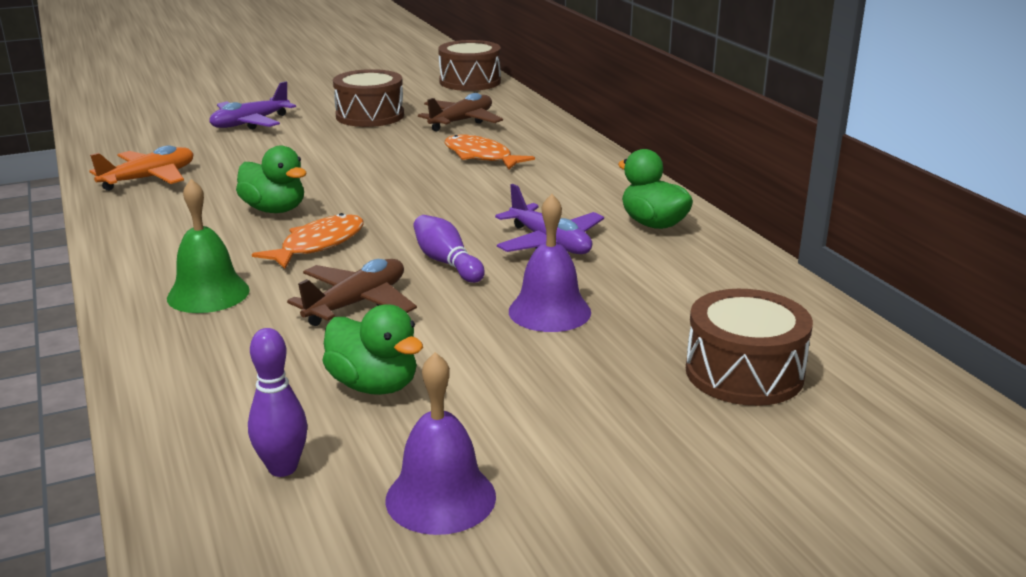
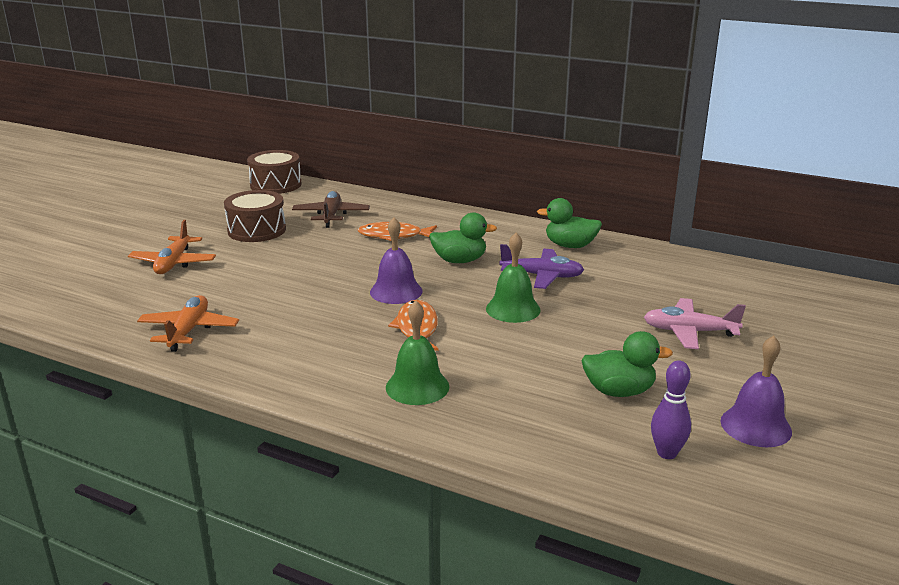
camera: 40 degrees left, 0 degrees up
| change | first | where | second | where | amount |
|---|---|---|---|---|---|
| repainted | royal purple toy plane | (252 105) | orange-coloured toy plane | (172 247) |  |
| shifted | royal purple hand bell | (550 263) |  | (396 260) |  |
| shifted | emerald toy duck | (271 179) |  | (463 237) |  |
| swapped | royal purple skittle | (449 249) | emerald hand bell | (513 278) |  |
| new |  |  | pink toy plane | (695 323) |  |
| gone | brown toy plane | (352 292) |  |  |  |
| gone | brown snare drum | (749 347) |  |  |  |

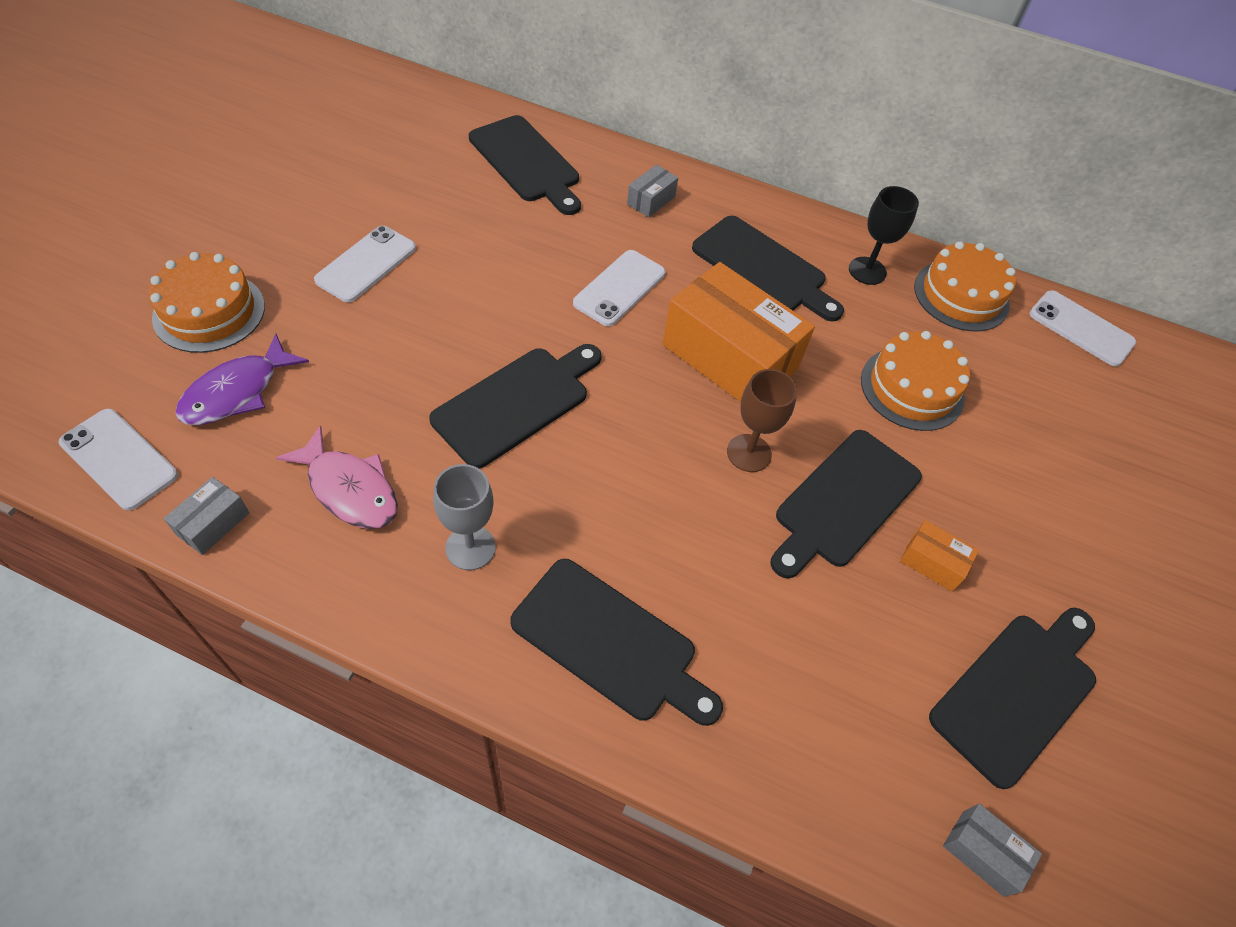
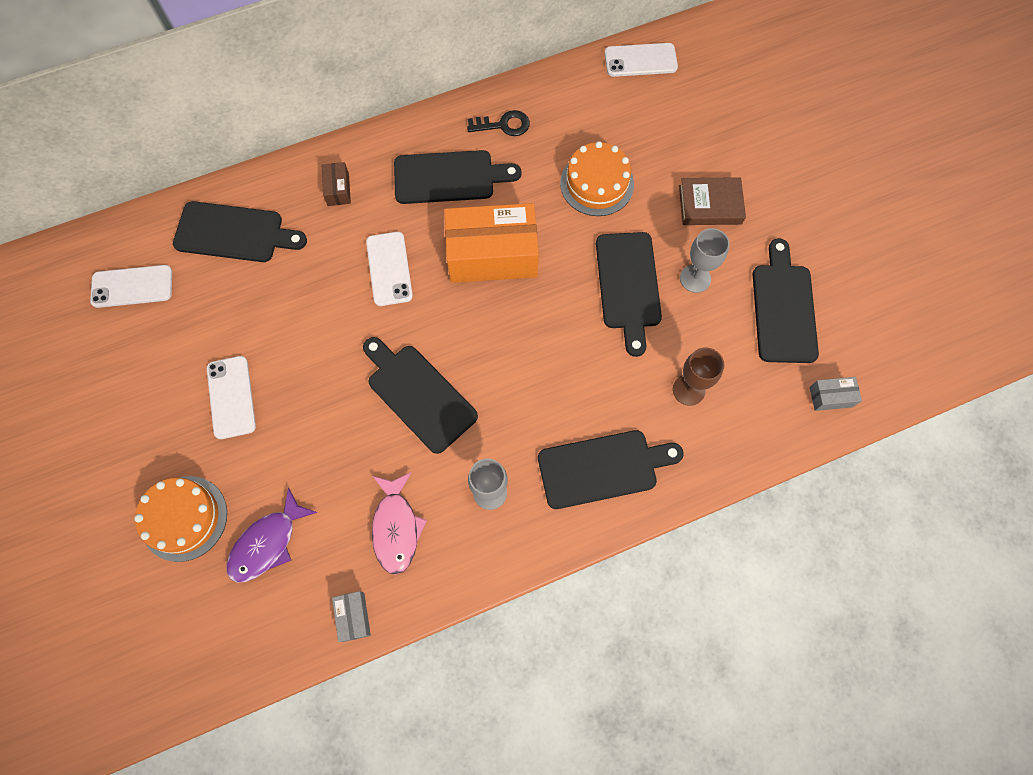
camera: 40 degrees left, 15 degrees up
| change | first | where | second | where | amount |
|---|---|---|---|---|---|
| shifted | snow-white smartphone | (118 459) |  | (131 286) |  |
| rotated | royal purple fish | (242 379) |  | (272 534) | 45 degrees clockwise |
| repainted | gray parcel | (652 191) | brown parcel | (336 184) |  |
| rotated | ebony bread board | (515 406) |  | (420 395) | 45 degrees counterclockwise |
| rotated | pink fish | (337 477) |  | (399 523) | 90 degrees clockwise |
| swapped | ebony goblet | (884 235) | ebony latchkey | (498 123) |  |
| shifted | brown goblet | (762 420) |  | (698 376) |  |
| new |  |  | brown hardback | (712 201) |  |
| swapped | orange-coloured parcel | (939 556) | gray goblet | (705 260) |  |
| gone | orange-coloured cake | (965 286) |  |  |  |

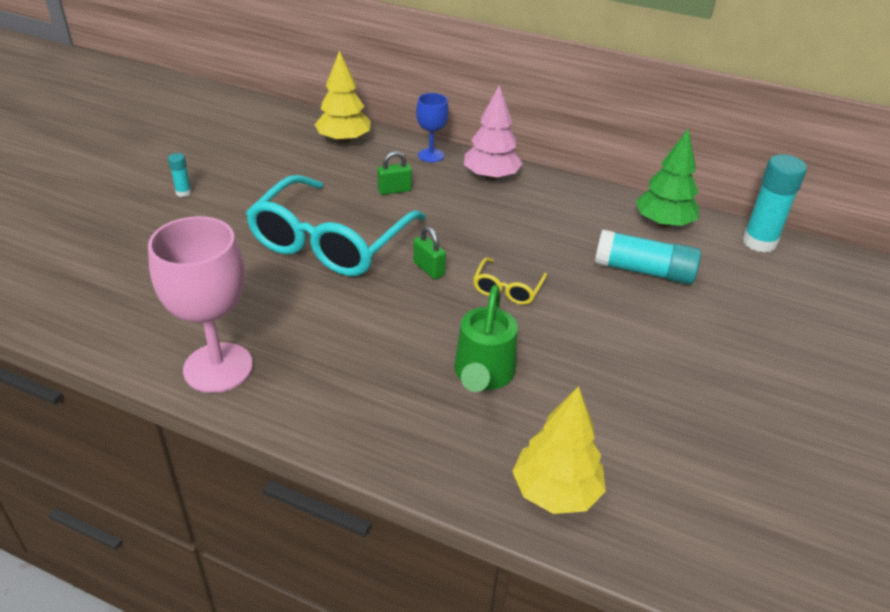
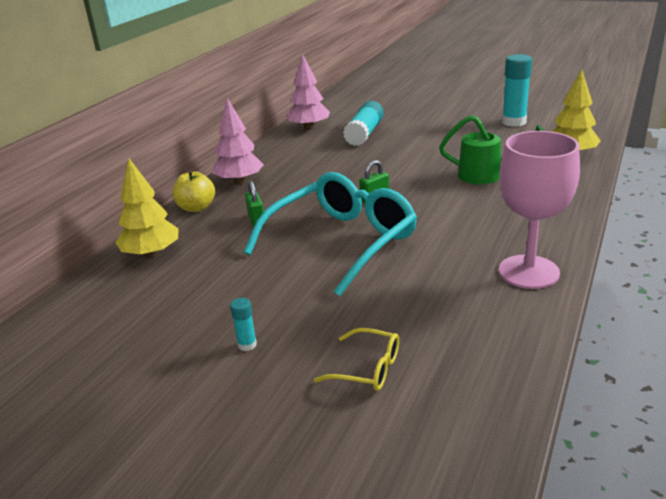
camera: 85 degrees left, 10 degrees down
| change | first | where | second | where | amount |
|---|---|---|---|---|---|
| swapped | cobalt goblet | (432 128) | bright yellow apple | (194 191) |  |
| rotated | aqua eyeglasses | (336 225) |  | (330 234) | 75 degrees counterclockwise |
| repainted | emerald tree | (667 178) | pink tree | (308 92) |  |
| shifted | bright yellow eyeglasses | (510 281) |  | (356 359) |  |
| shifted | aqua stick of glue | (774 203) |  | (517 90) |  |

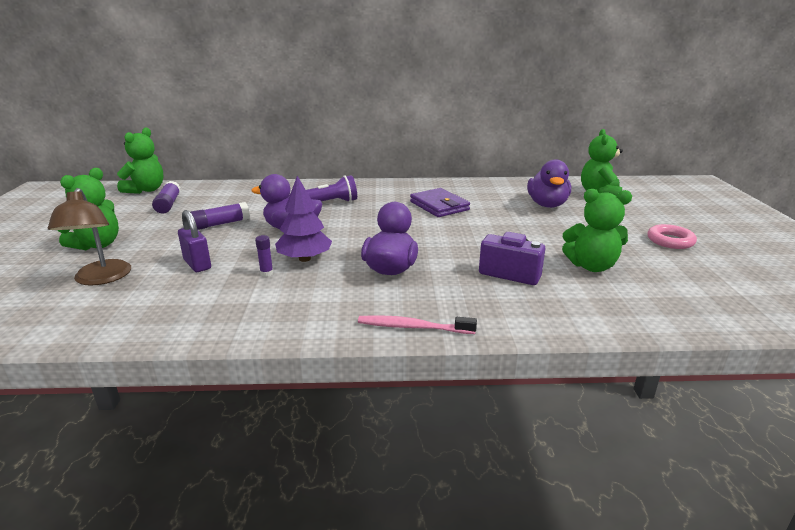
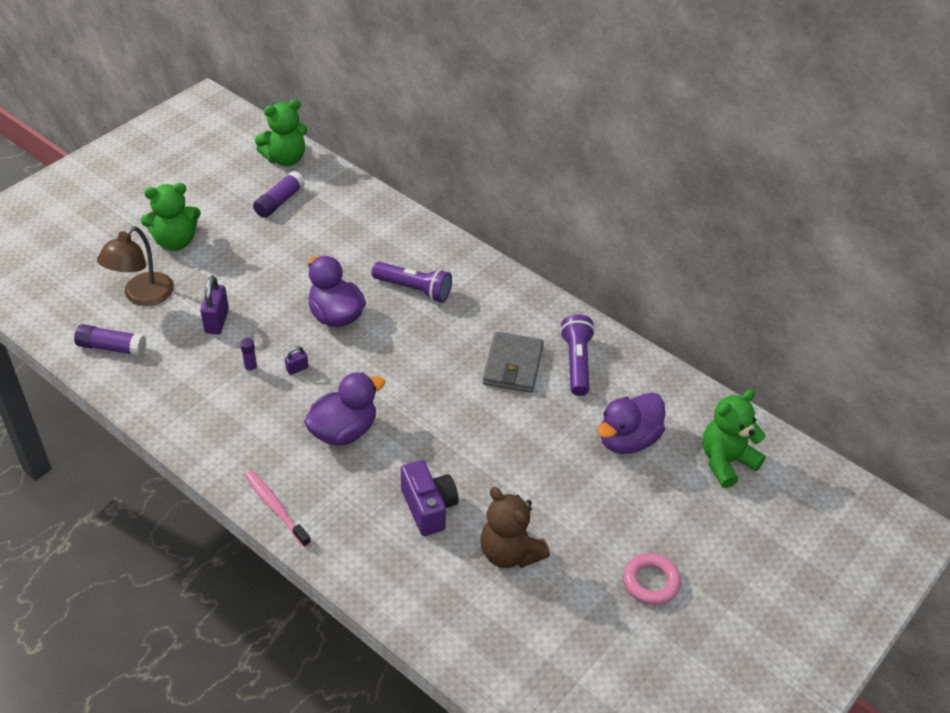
camera: 40 degrees right, 20 degrees up
| change | first | where | second | where | amount |
|---|---|---|---|---|---|
| shifted | royal purple stick of glue | (220 216) |  | (110 340) |  |
| swapped | royal purple tree | (303 219) | royal purple small lock | (297 360) |  |
| repainted | emerald teddy | (597 230) | brown teddy | (515 527) |  |
| repainted | royal purple wallet | (440 202) | gray wallet | (513 362) |  |
| new |  |  | royal purple torch | (577 355) |  |

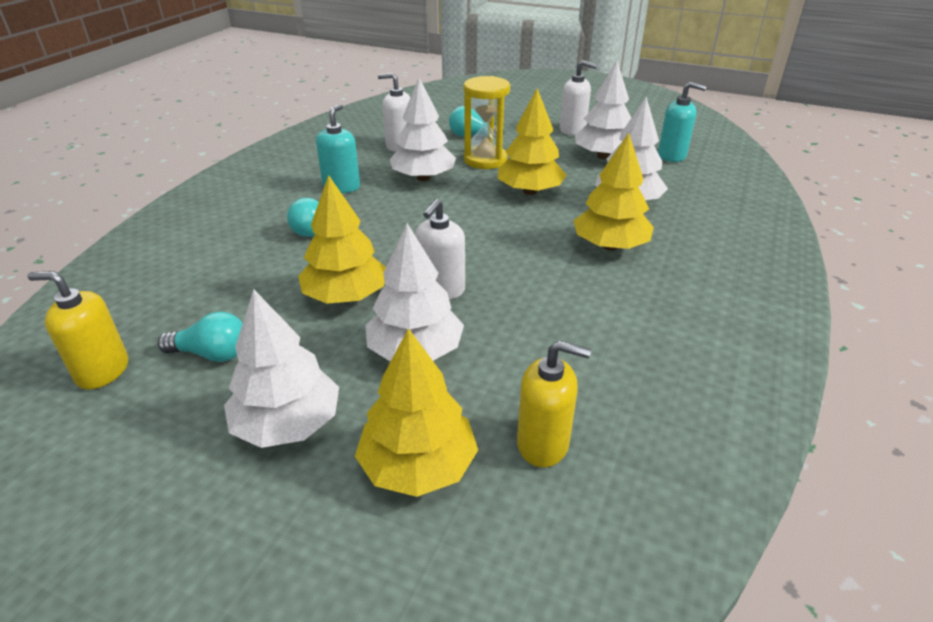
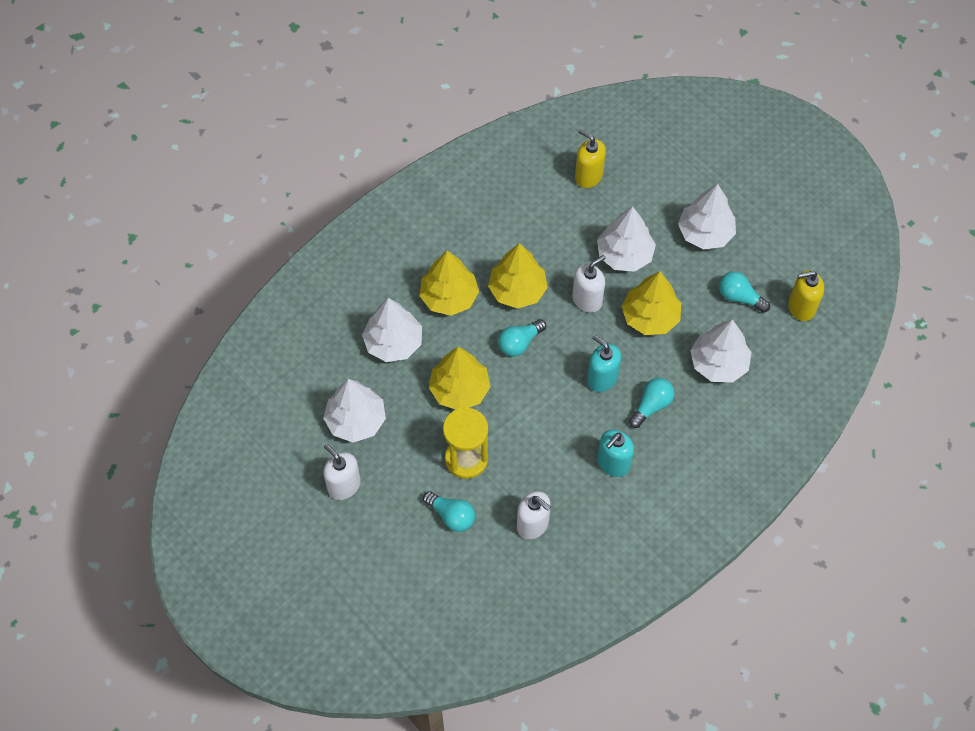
camera: 155 degrees left, 25 degrees up
| change | first | where | second | where | amount |
|---|---|---|---|---|---|
| shifted | bright yellow tree | (416 412) |  | (518 276) |  |
| new |  |  | aqua bulb | (522 338) |  |
| shifted | aqua soap pump | (682 122) |  | (604 363) |  |
| shifted | snow-white tree | (423 129) |  | (721 351) |  |
| rotated | bright yellow soap pump | (77 330) |  | (806 296) | 135 degrees clockwise |

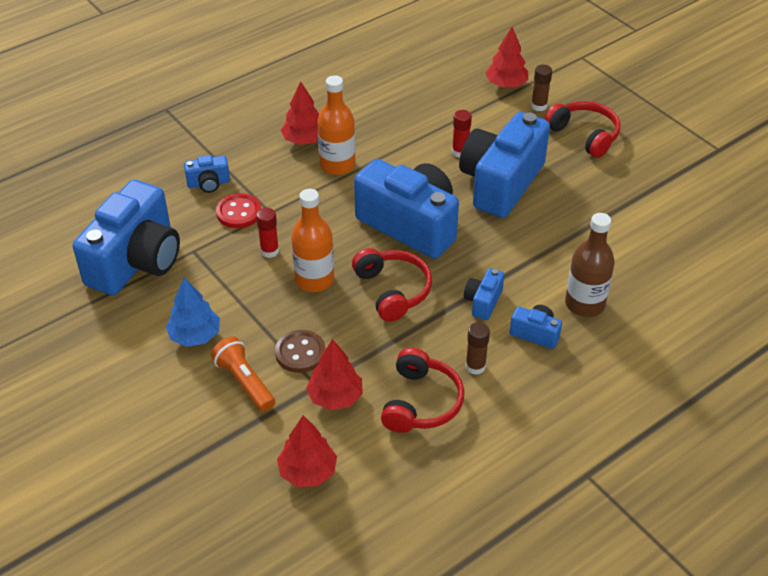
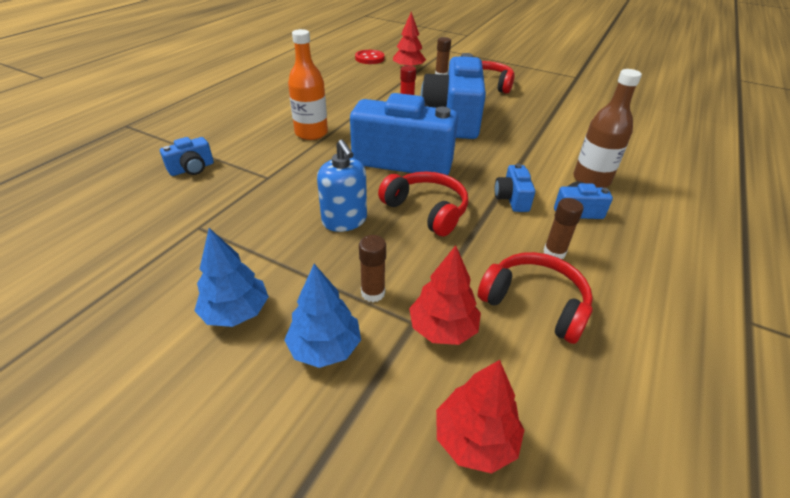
camera: 25 degrees left, 5 degrees down
| change | first | where | second | where | amount |
|---|---|---|---|---|---|
| swapped | orange-coloured torch | (243 374) | cobalt tree | (322 316) |  |
| swapped | orange-coloured flask | (312 240) | cobalt soap pump | (342 185) |  |
| shifted | scarlet sewing button | (238 210) |  | (370 57) |  |
| swapped | brown sewing button | (300 351) | brown stick of glue | (372 268) |  |
| rotated | scarlet headset | (422 390) |  | (535 298) | 45 degrees counterclockwise |
| gone | cobalt photo camera | (126 237) |  |  |  |
| gone | scarlet stick of glue | (267 233) |  |  |  |
| gone | scarlet tree | (300 113) |  |  |  |

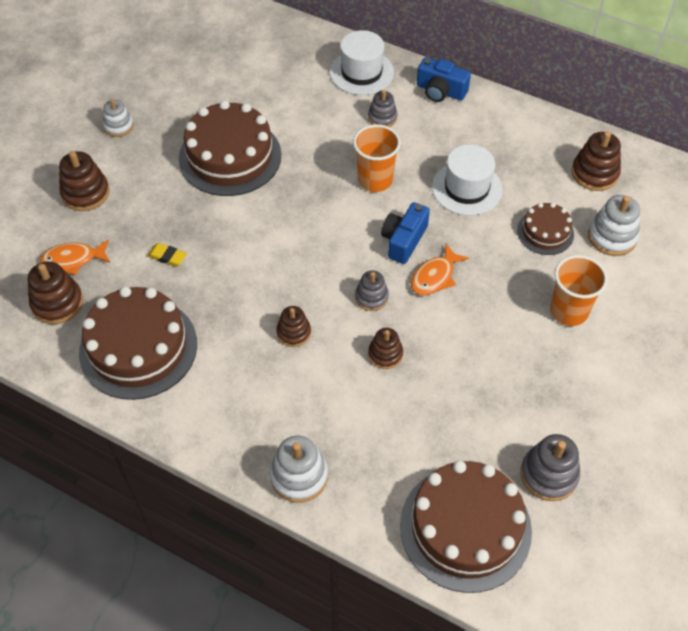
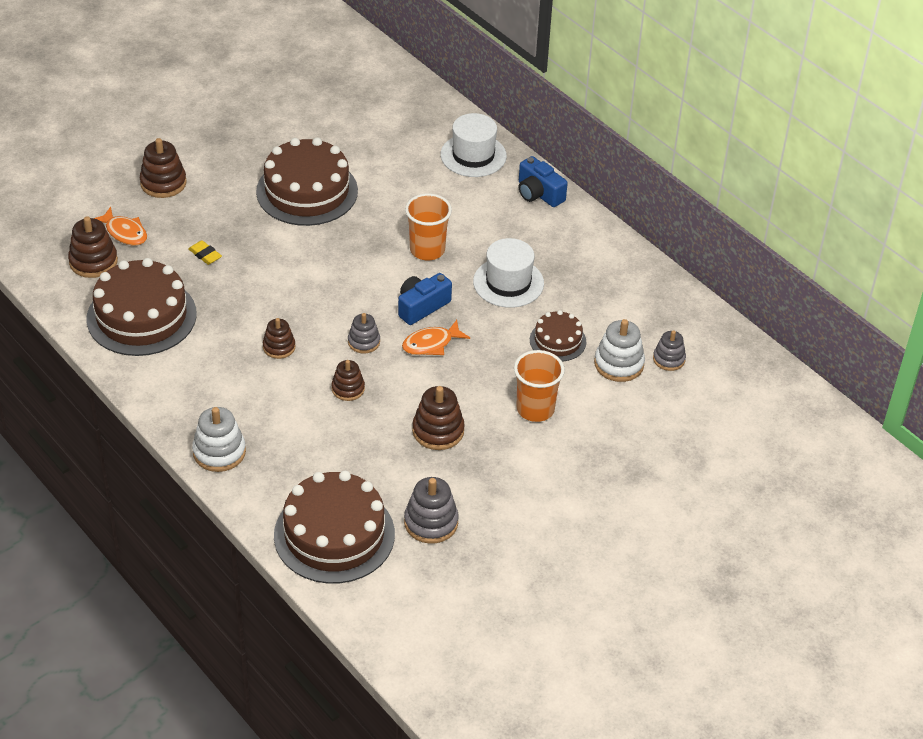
camera: 20 degrees right, 10 degrees down
| change | first | where | second | where | amount |
|---|---|---|---|---|---|
| rotated | orange-coloured fish | (75 257) |  | (120 226) | 150 degrees counterclockwise |
| shifted | brown stacking rings | (596 161) |  | (438 418) |  |
| shifted | gray stacking rings | (383 108) |  | (669 350) |  |
| gone | snow-white stacking rings | (118 118) |  |  |  |

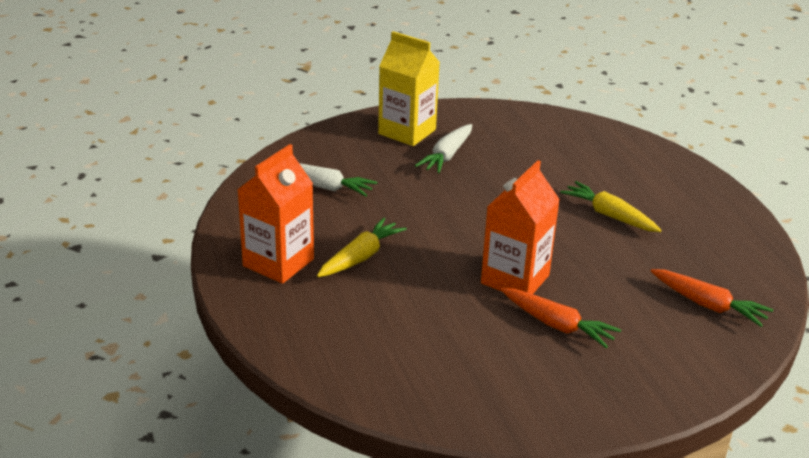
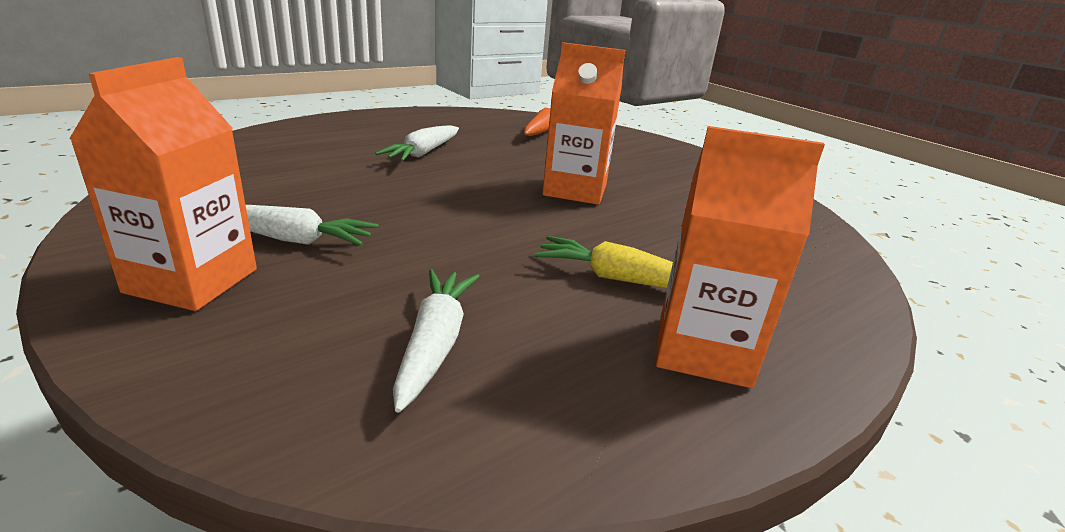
camera: 110 degrees left, 5 degrees down
| change | first | where | second | where | amount |
|---|---|---|---|---|---|
| repainted | bright yellow carton | (409 88) | orange-coloured carton | (163 184) |  |
| repainted | bright yellow toy carrot | (611 206) | snow-white toy carrot | (417 143) |  |
| gone | orange-coloured toy carrot | (561 318) |  |  |  |

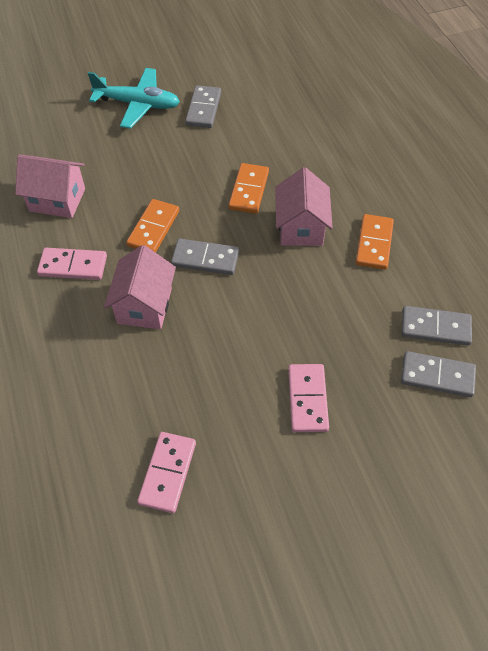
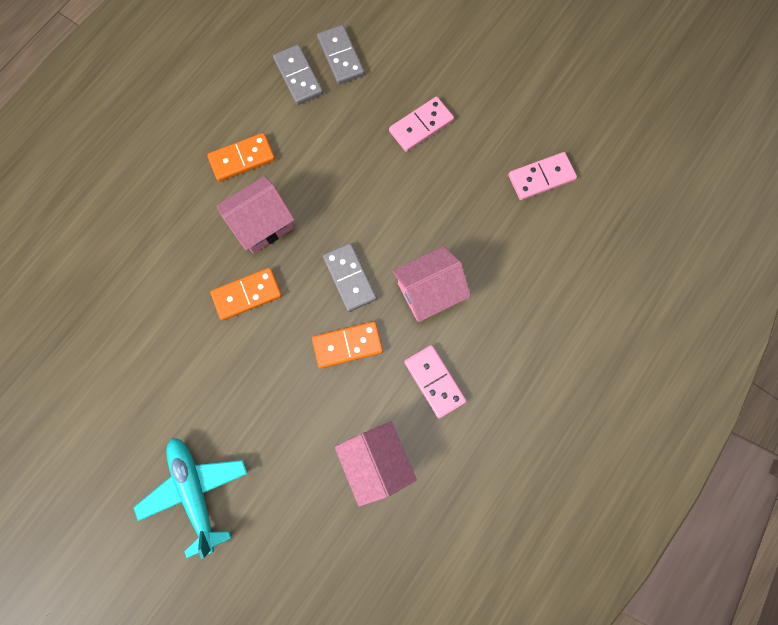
camera: 125 degrees left, 20 degrees up
| change | first | where | second | where | amount |
|---|---|---|---|---|---|
| gone | gray domino tile | (203 106) |  |  |  |

